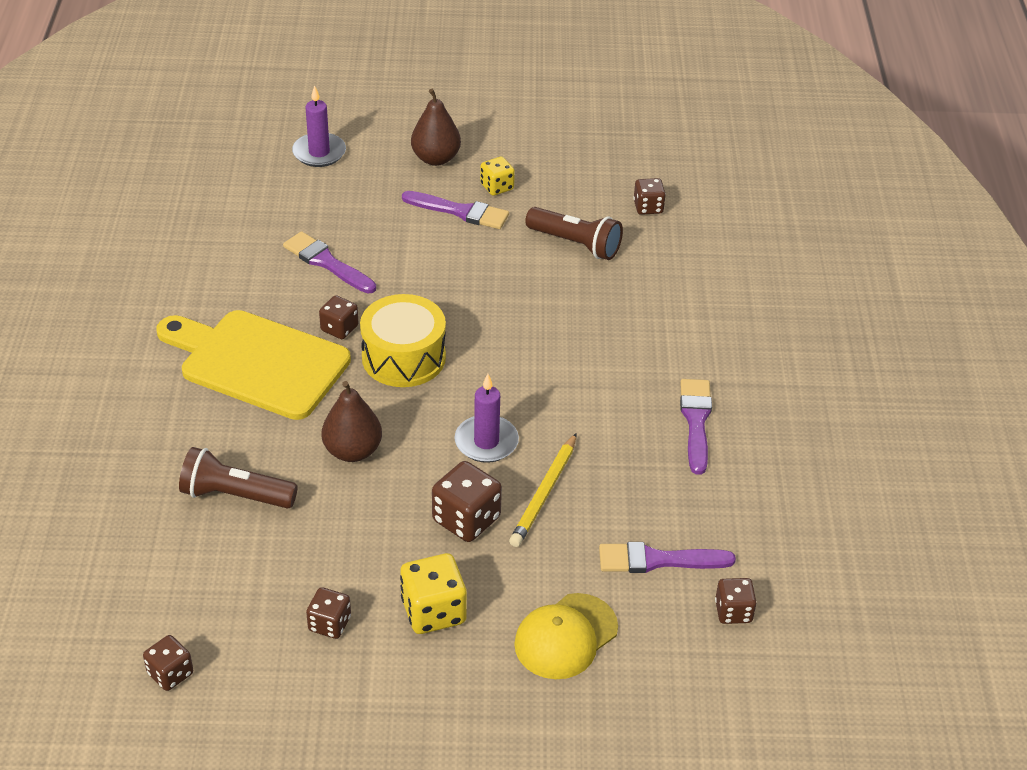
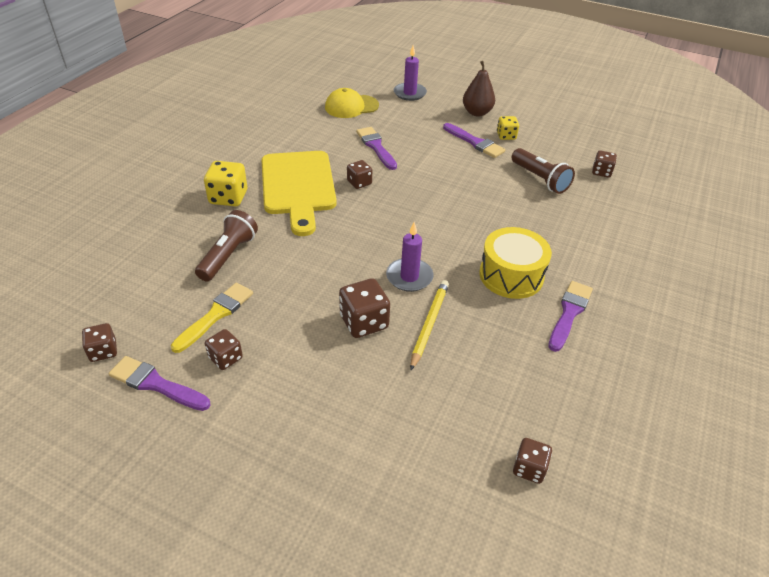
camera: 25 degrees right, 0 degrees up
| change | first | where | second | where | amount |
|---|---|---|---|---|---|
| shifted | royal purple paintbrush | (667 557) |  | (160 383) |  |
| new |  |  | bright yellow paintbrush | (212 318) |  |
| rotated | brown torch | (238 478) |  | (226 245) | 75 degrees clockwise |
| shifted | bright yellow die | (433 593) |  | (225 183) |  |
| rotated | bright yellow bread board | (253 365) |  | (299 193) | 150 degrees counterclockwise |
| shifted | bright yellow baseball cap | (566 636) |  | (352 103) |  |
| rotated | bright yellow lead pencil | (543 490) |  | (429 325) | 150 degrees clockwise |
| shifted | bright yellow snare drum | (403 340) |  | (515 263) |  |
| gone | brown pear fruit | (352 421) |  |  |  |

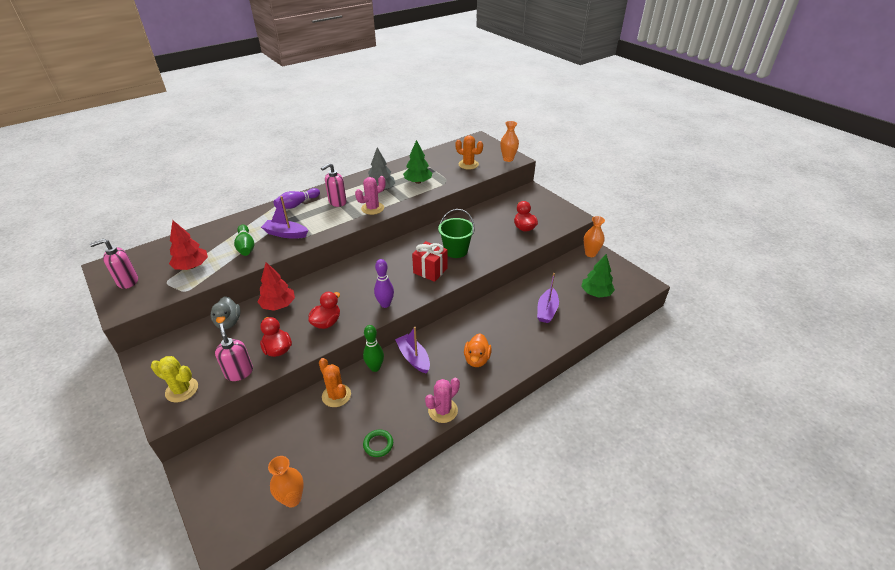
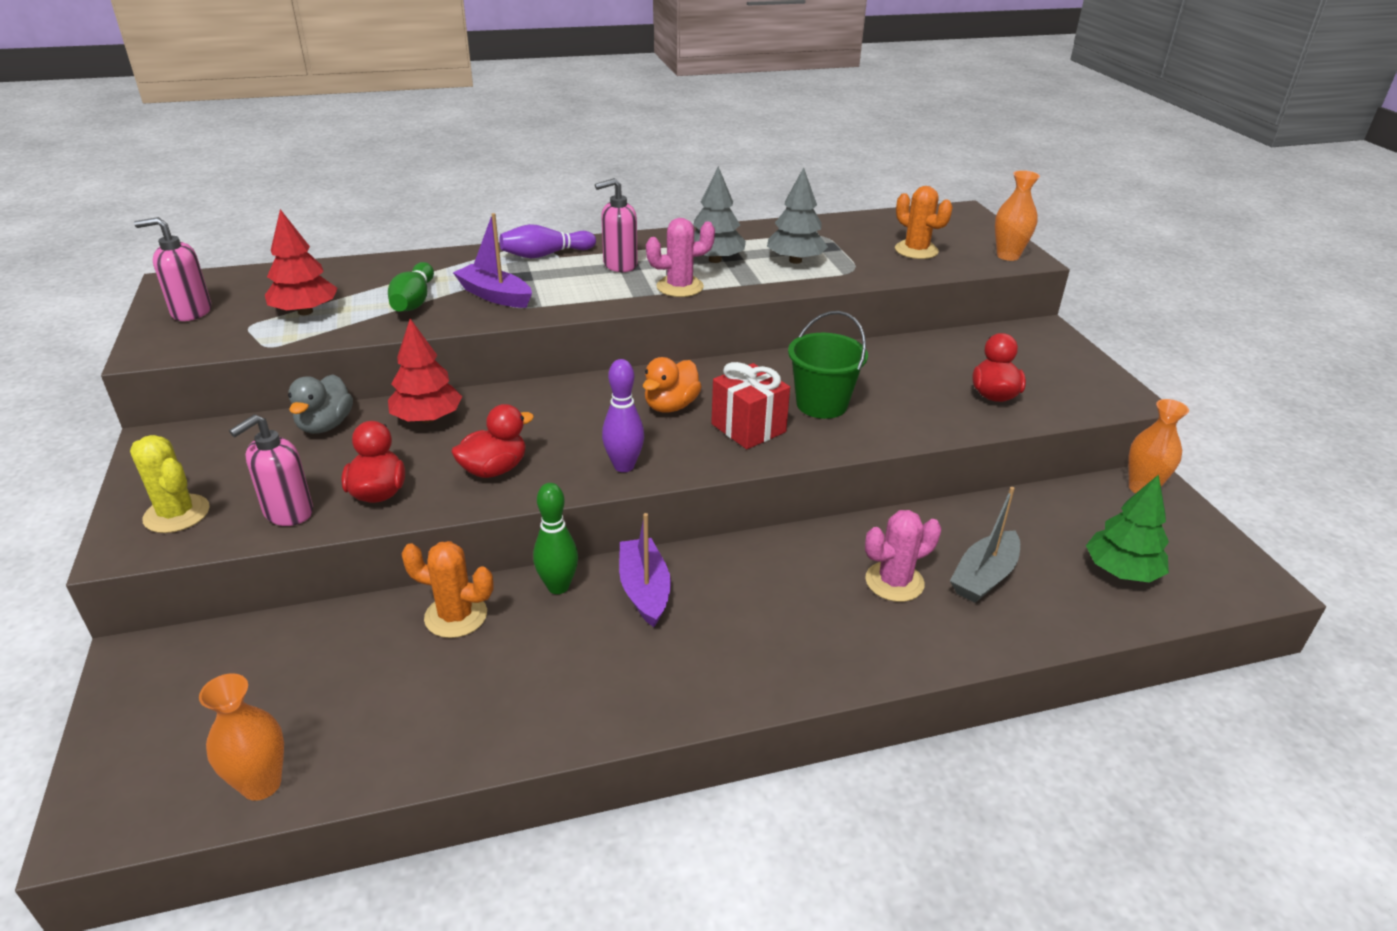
camera: 20 degrees right, 5 degrees down
| change | first | where | second | where | amount |
|---|---|---|---|---|---|
| rotated | pink soap pump | (234 352) |  | (271 470) | 135 degrees counterclockwise |
| rotated | orange-coloured cactus | (335 382) |  | (447 589) | 60 degrees counterclockwise |
| shifted | orange-coloured toy duck | (478 350) |  | (672 384) |  |
| repainted | emerald tree | (417 162) | gray tree | (797 216) |  |
| shifted | pink cactus | (442 400) |  | (903 556) |  |
| repainted | royal purple boat | (548 298) | gray boat | (985 545) |  |
| gone | emerald ring | (378 443) |  |  |  |

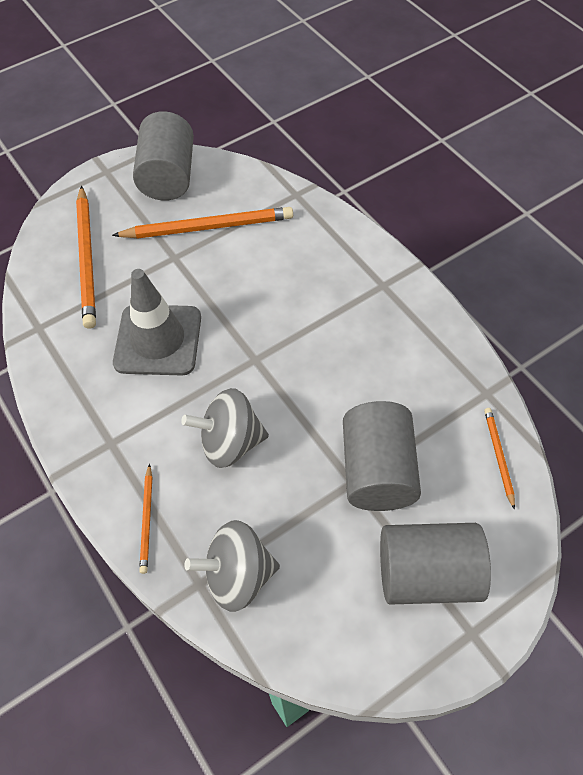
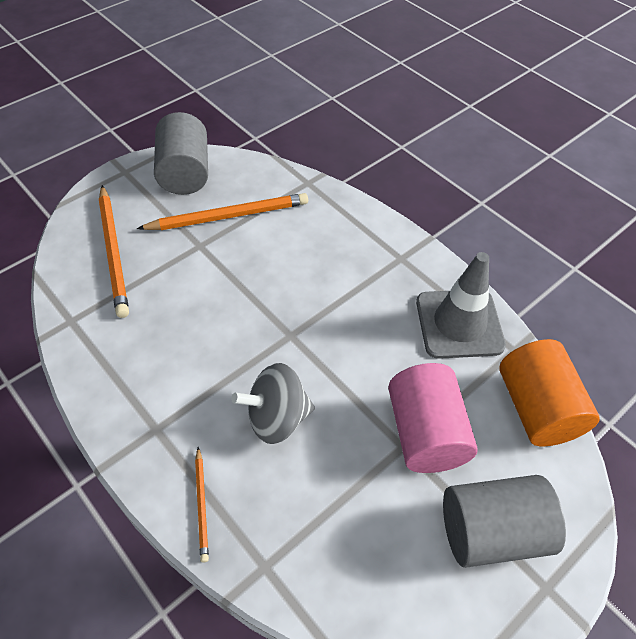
camera: 10 degrees left, 5 degrees down
| change | first | where | second | where | amount |
|---|---|---|---|---|---|
| repainted | gray cylinder | (382 456) | pink cylinder | (432 418) |  |
| shifted | gray safety cone | (157 322) |  | (461 305) |  |
| swapped | orange-coloured lead pencil | (499 459) | orange-coloured cylinder | (549 392) |  |
| gone | gray spinning top | (232 566) |  |  |  |

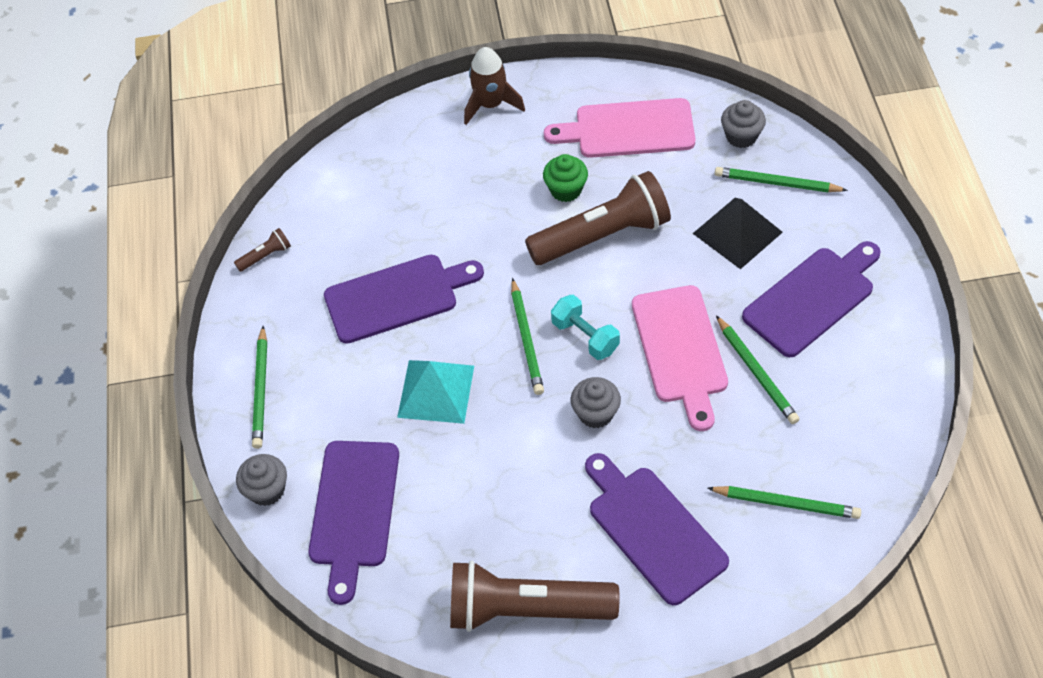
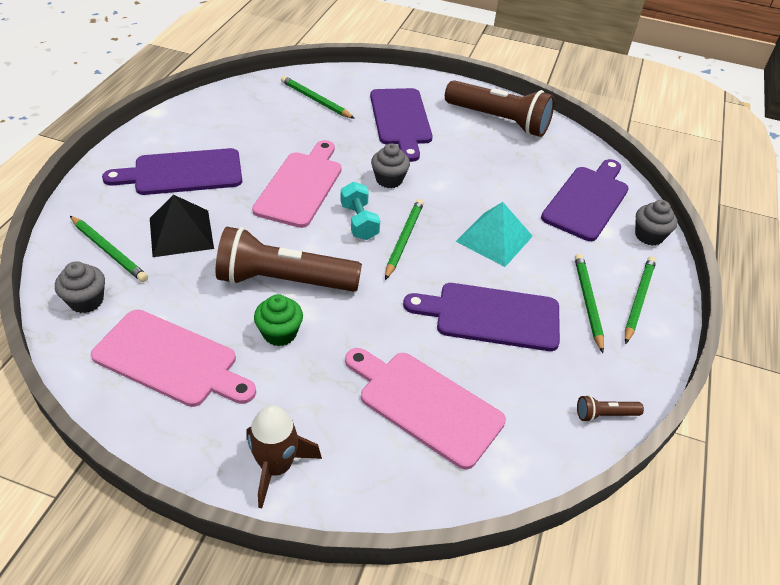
camera: 160 degrees left, 10 degrees down
| change | first | where | second | where | amount |
|---|---|---|---|---|---|
| new |  |  | pink bread board | (425 409) |  |
| shifted | emerald lead pencil | (758 369) |  | (589 303) |  |

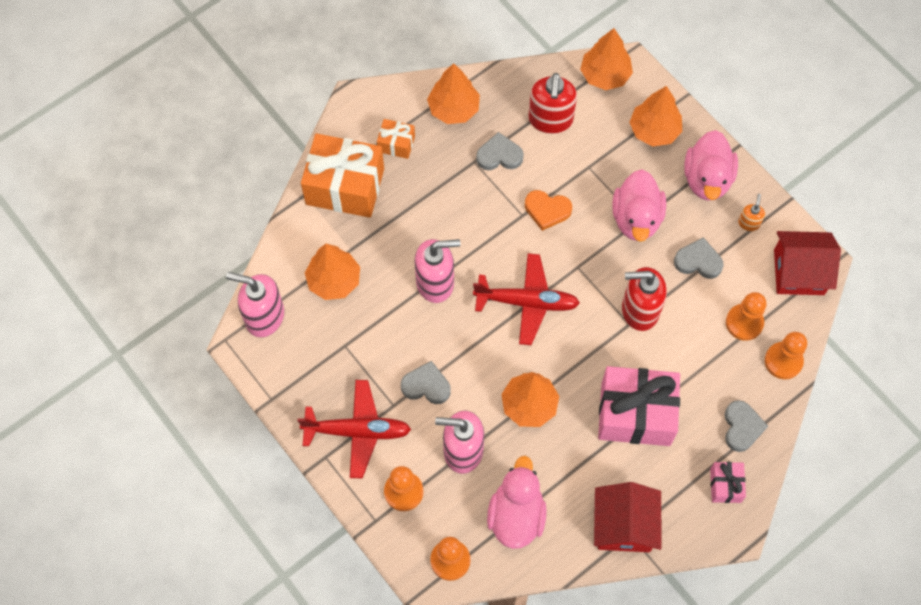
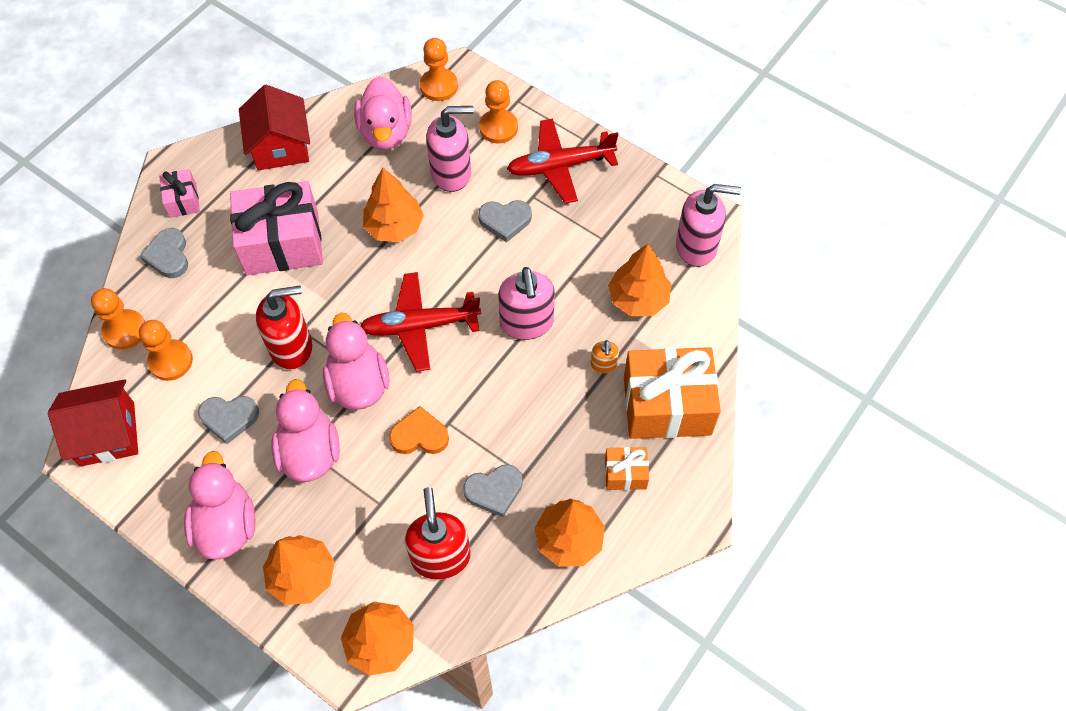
camera: 165 degrees right, 5 degrees down
| change | first | where | second | where | amount |
|---|---|---|---|---|---|
| new |  |  | pink toy duck | (356 361) |  |
| rotated | pink soap pump | (437 271) |  | (526 303) | 75 degrees counterclockwise |
| shifted | orange-coloured soap pump | (751 212) |  | (605 356) |  |

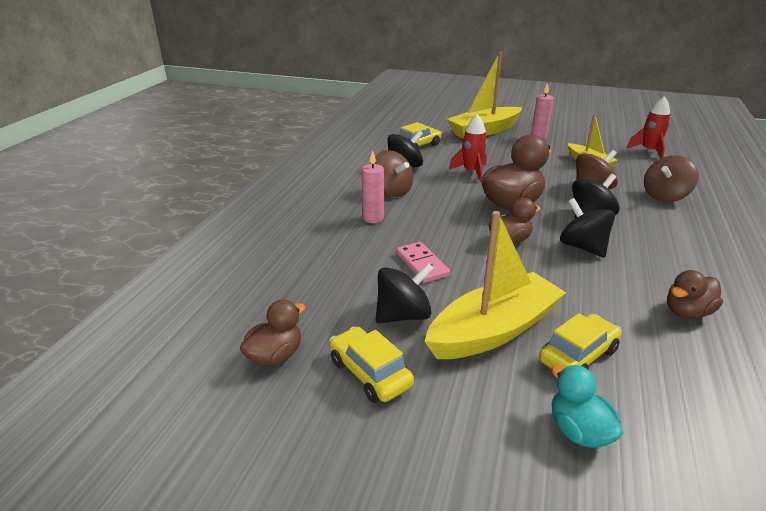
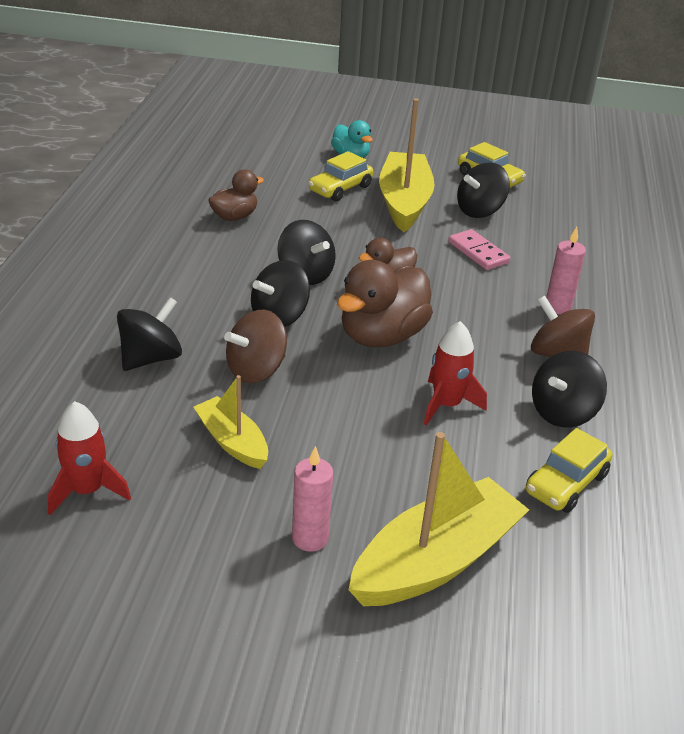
camera: 170 degrees right, 5 degrees up
| change | first | where | second | where | amount |
|---|---|---|---|---|---|
| repainted | brown spinning top | (671 178) | ebony spinning top | (149 334) |  |
| rotated | bright yellow boat | (495 285) |  | (407 165) | 135 degrees clockwise |
| gone | brown toy duck | (272 333) |  |  |  |

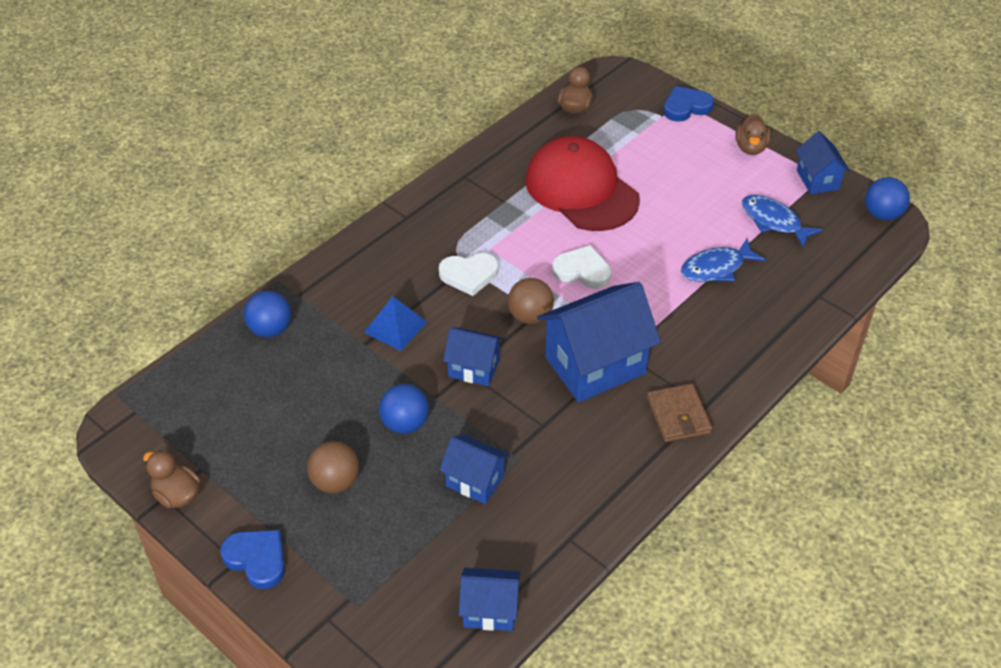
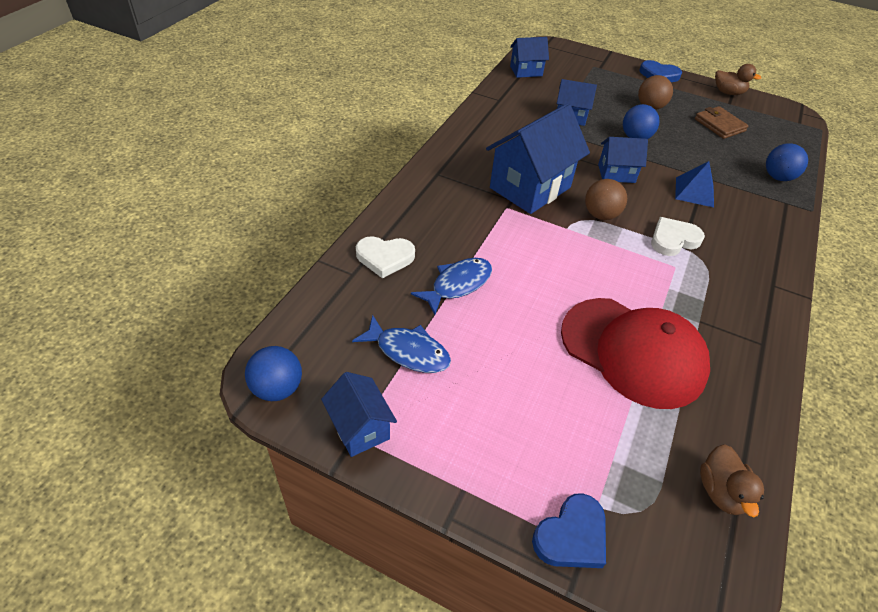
camera: 160 degrees right, 0 degrees up
| change | first | where | second | where | amount |
|---|---|---|---|---|---|
| shifted | snow-white heart | (581 267) |  | (385 257) |  |
| shifted | brown wallet | (679 413) |  | (722 122) |  |
| gone | brown toy duck | (753 134) |  |  |  |

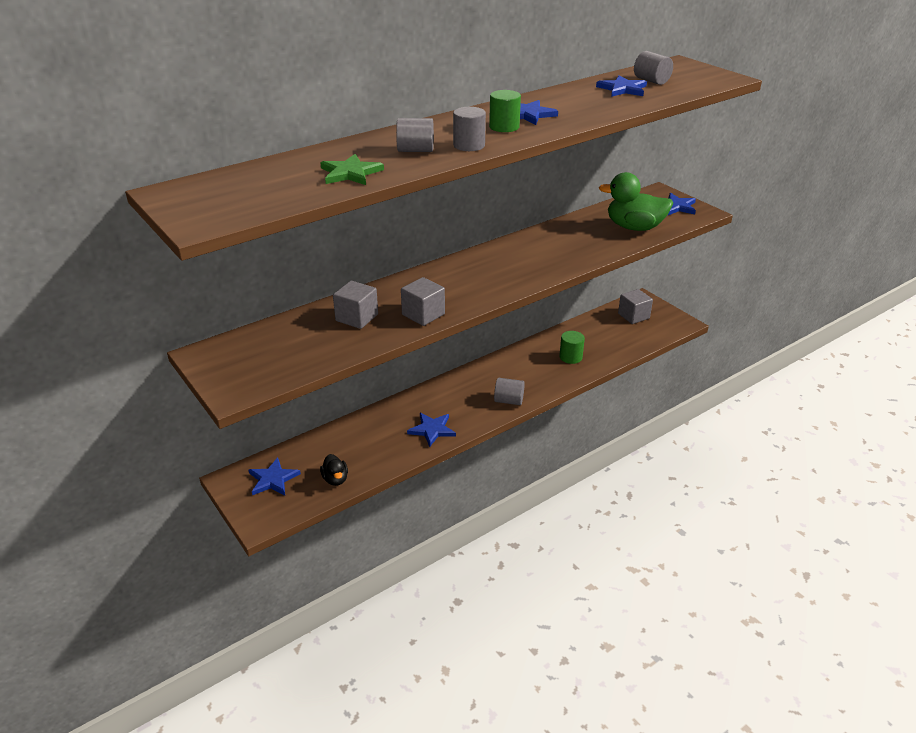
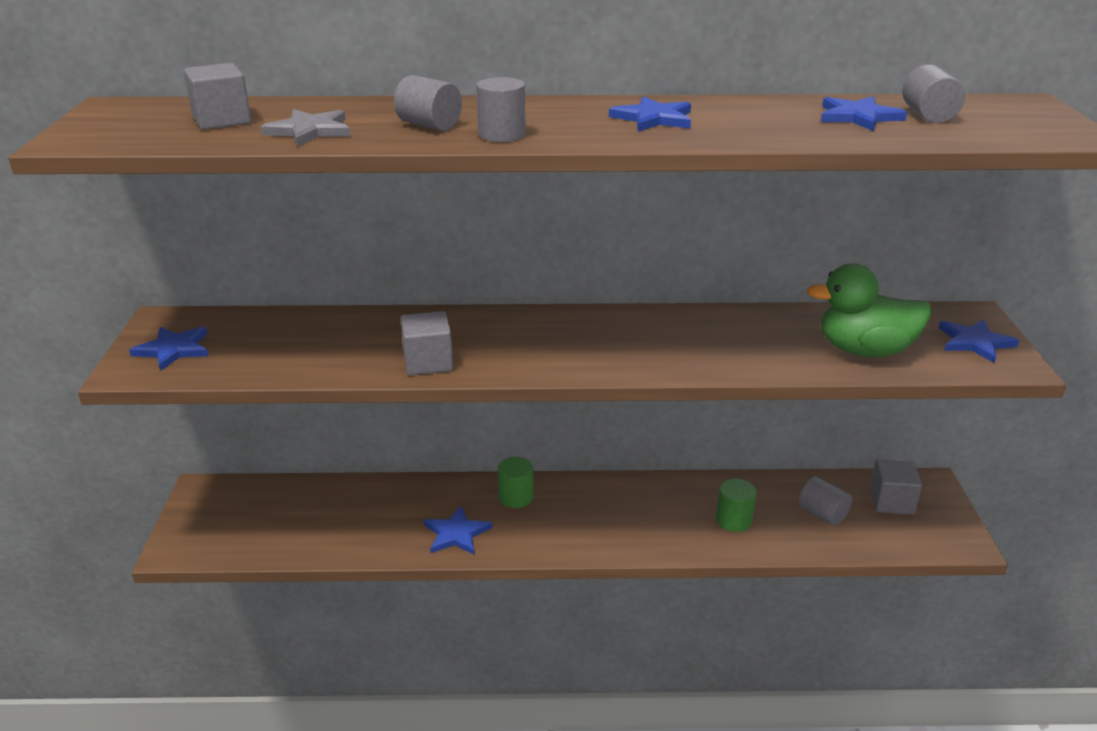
camera: 35 degrees right, 5 degrees down
| change | first | where | second | where | amount |
|---|---|---|---|---|---|
| shifted | cobalt five-pointed star | (275 476) |  | (169 349) |  |
| shifted | gray cube | (355 305) |  | (217 96) |  |
| repainted | emerald five-pointed star | (352 169) | gray five-pointed star | (306 127) |  |
| shifted | emerald cylinder | (505 111) |  | (516 482) |  |
| shifted | gray cylinder | (509 391) |  | (825 501) |  |
| rotated | emerald toy duck | (636 201) |  | (869 310) | 45 degrees counterclockwise |
| gone | ebony toy duck | (334 470) |  |  |  |

